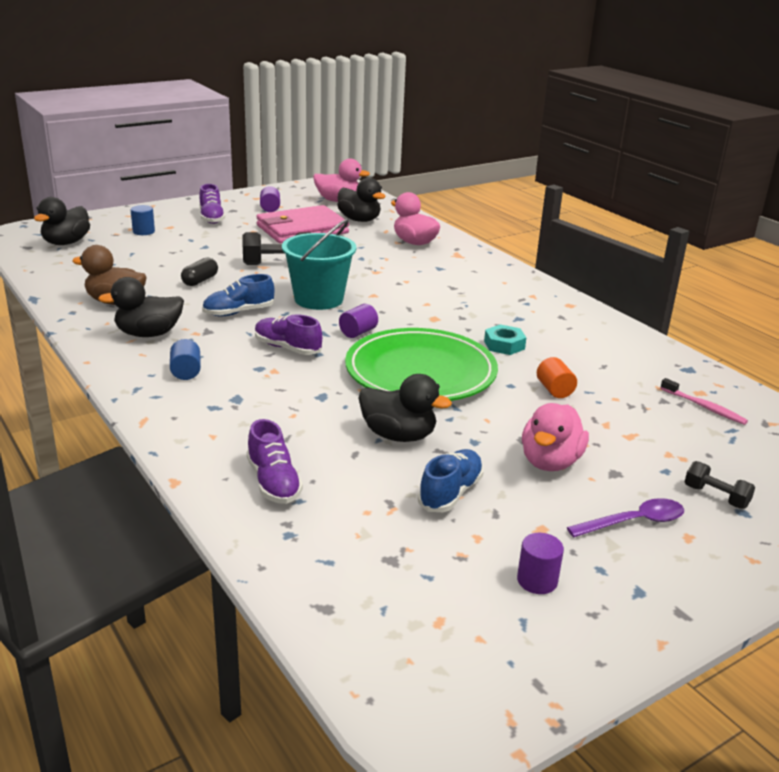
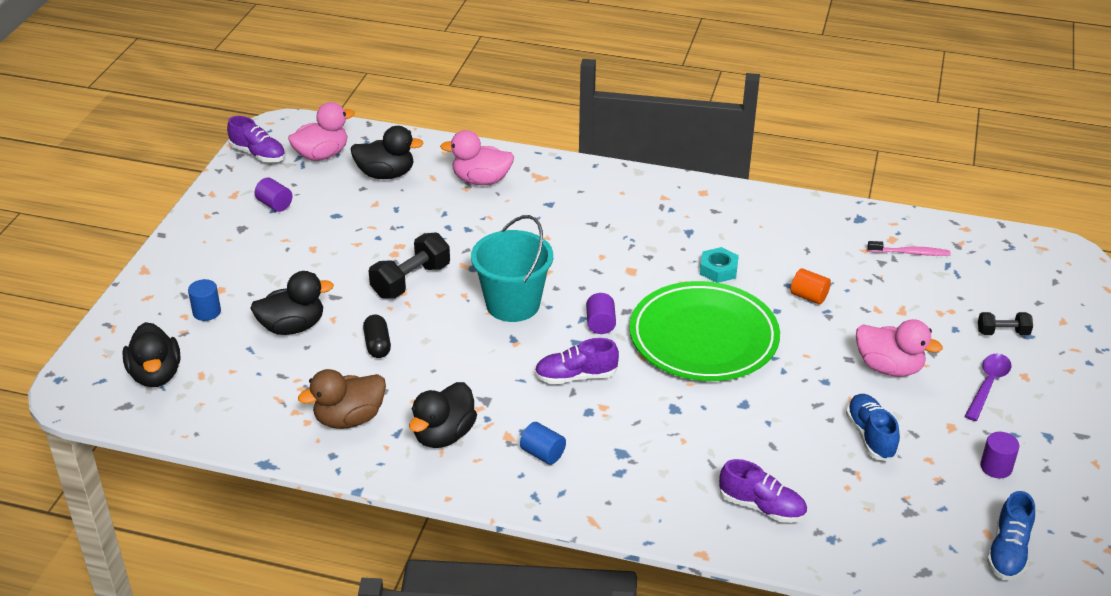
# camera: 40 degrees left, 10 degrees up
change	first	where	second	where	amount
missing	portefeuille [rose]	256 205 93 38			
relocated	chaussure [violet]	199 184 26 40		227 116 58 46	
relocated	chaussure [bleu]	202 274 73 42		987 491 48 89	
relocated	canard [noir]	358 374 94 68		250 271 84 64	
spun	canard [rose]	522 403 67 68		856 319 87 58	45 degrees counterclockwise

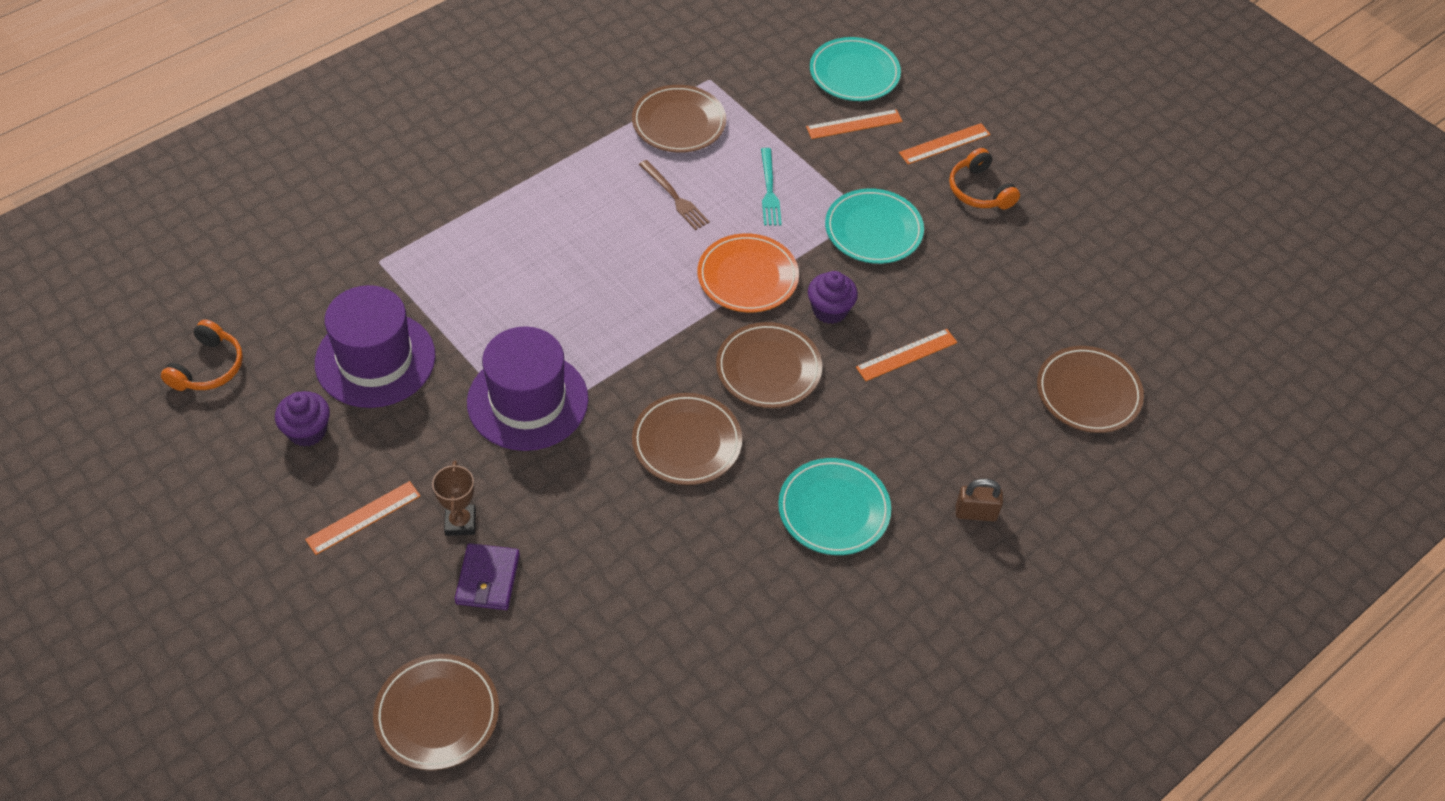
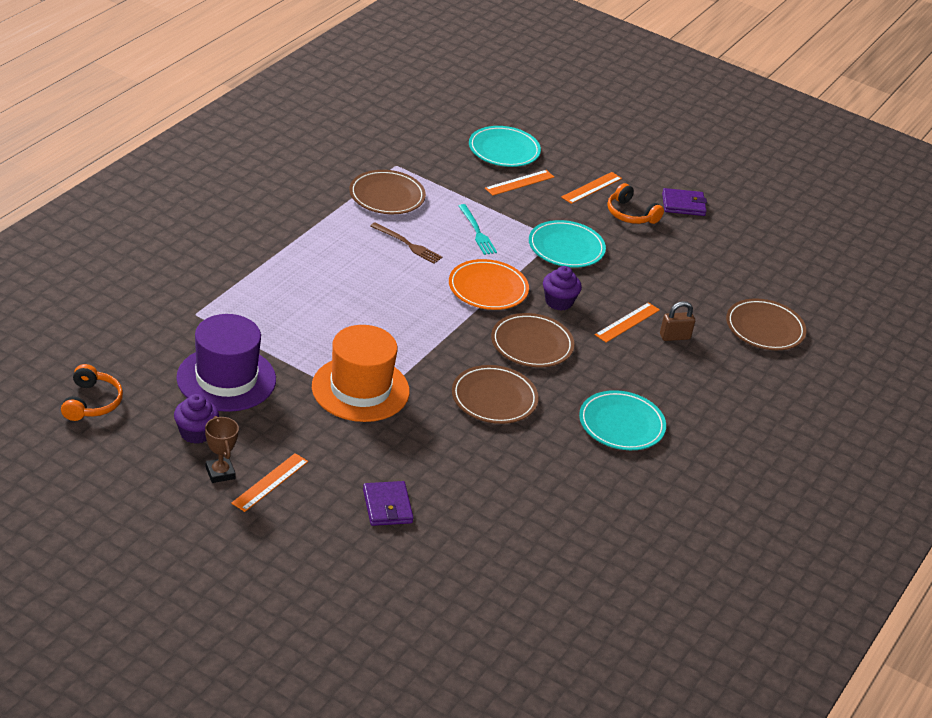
# camera: 20 degrees left, 15 degrees down
change	first	where	second	where	amount
missing	assiette [marron]	373 654 126 116			
appeared			portefeuille [violet]	662 188 45 28	
relocated	trophée [marron]	432 461 44 75		205 416 34 67	
relocated	cadenas [marron]	956 479 47 43		660 301 35 40	
colour	chapeau [violet]	467 326 122 125	chapeau [orange]	312 325 98 97	

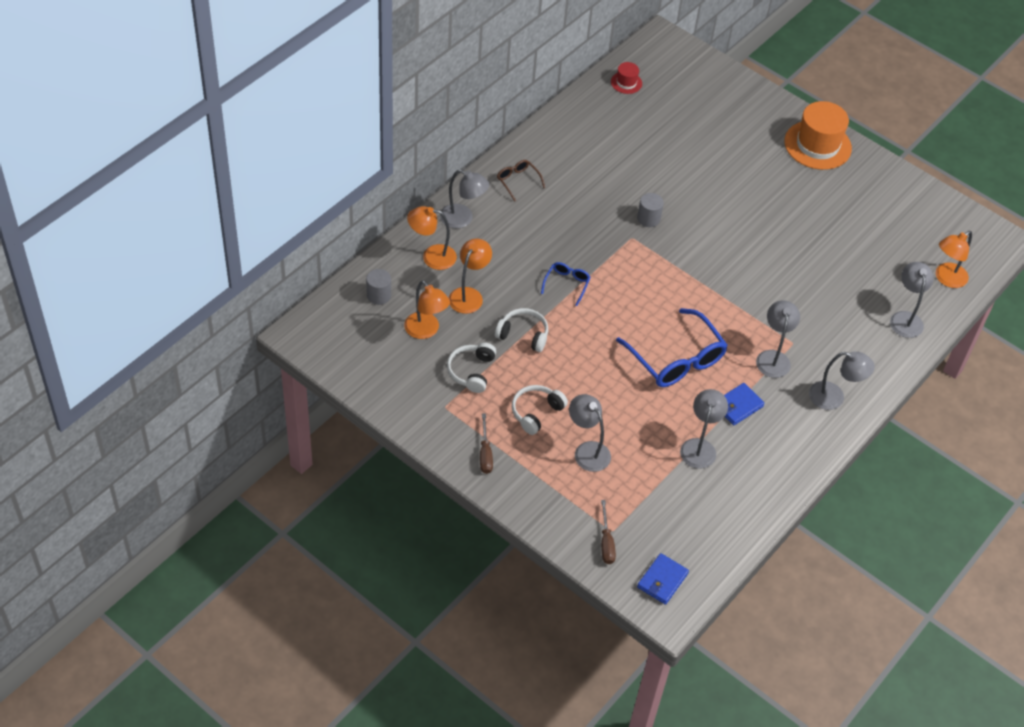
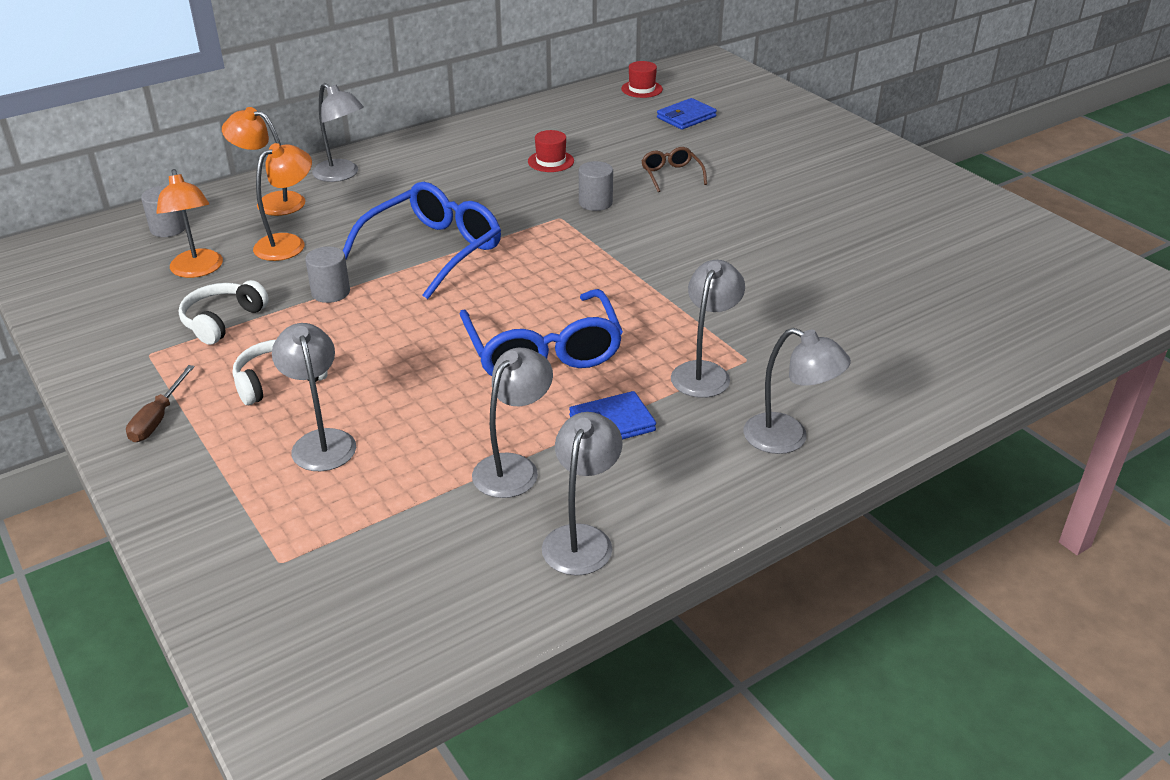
# camera: 20 degrees right, 15 degrees down
change	first	where	second	where	amount
missing	tournevis [marron]	601 500 15 64			
missing	chapeau [orange]	784 101 68 69			
missing	lampe [orange]	936 231 36 57			
appeared			chapeau [rouge]	528 130 46 42	
relocated	lunettes [marron]	497 160 48 42		641 147 66 45	
relocated	portefeuille [bleu]	637 553 52 52		657 98 60 32	
relocated	lampe [gris]	890 262 44 76		542 412 81 164	
exchanged	casque audio [blanc]	495 308 53 44	cylindre [gris]	305 246 45 57	
size	lunettes [bleu]	541 262 50 44		343 182 158 117	x2.06

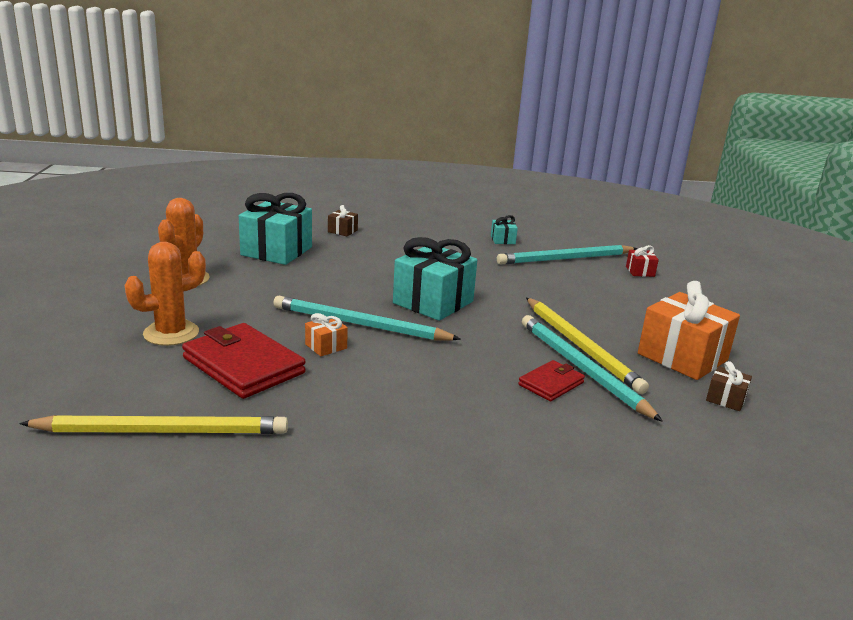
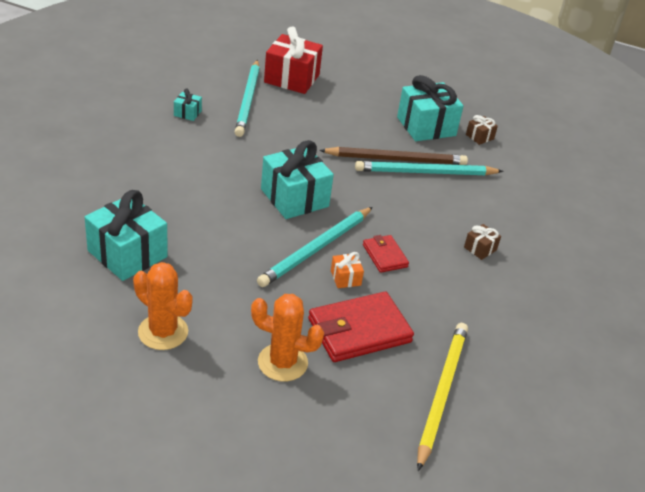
# camera: 70 degrees left, 15 degrees up
change	first	where	second	where	amount
relocated	cadeau [marron]	328 205 30 31		464 224 37 36	
relocated	portefeuille [rouge]	518 360 67 41		363 235 46 38	
colour	crayon [jaune]	526 298 123 96	crayon [marron]	319 147 149 18	
colour	cadeau [orange]	638 281 102 99	cadeau [turquoise]	397 75 67 66	
spun	cactus [orange]	125 242 81 104		251 294 73 87	60 degrees counterclockwise
size	cadeau [rouge]	626 245 33 32		264 26 59 68	x2.21

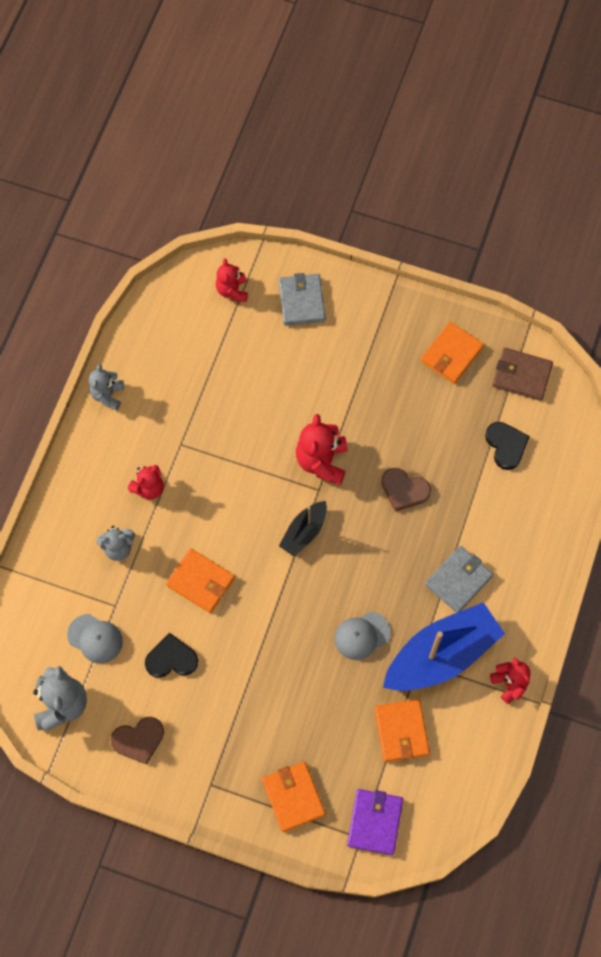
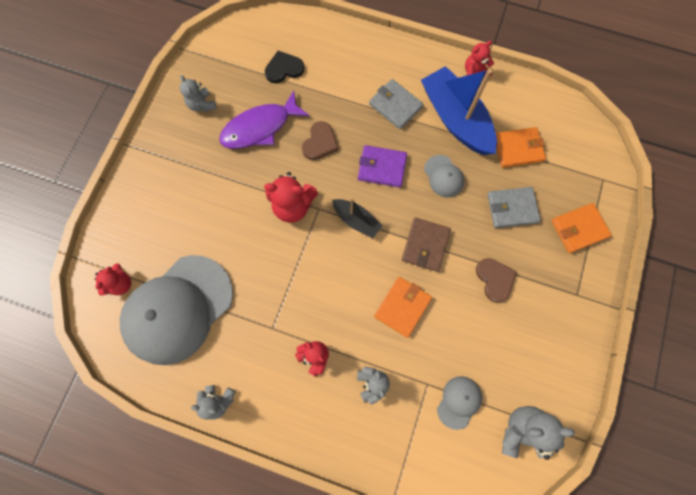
# camera: 90 degrees left, 5 degrees up
change	first	where	second	where	amount
missing	cœur [noir]	145 633 53 45			
appeared			casquette [gris]	120 255 113 110	
appeared			poisson [violet]	219 91 91 58	
relocated	cœur [marron]	110 717 54 48		476 258 41 45	
relocated	portefeuille [gris]	279 273 47 53		487 187 54 41	
relocated	portefeuille [violet]	347 789 56 66		358 145 49 43	
relocated	portefeuille [marron]	492 348 61 53		402 218 49 54	
exchanged	portefeuille [orange]	421 322 63 62	ours en peluche [gris]	180 75 37 37	
spun	ours en peluche [rouge]	216 258 32 44		95 263 36 33	60 degrees counterclockwise

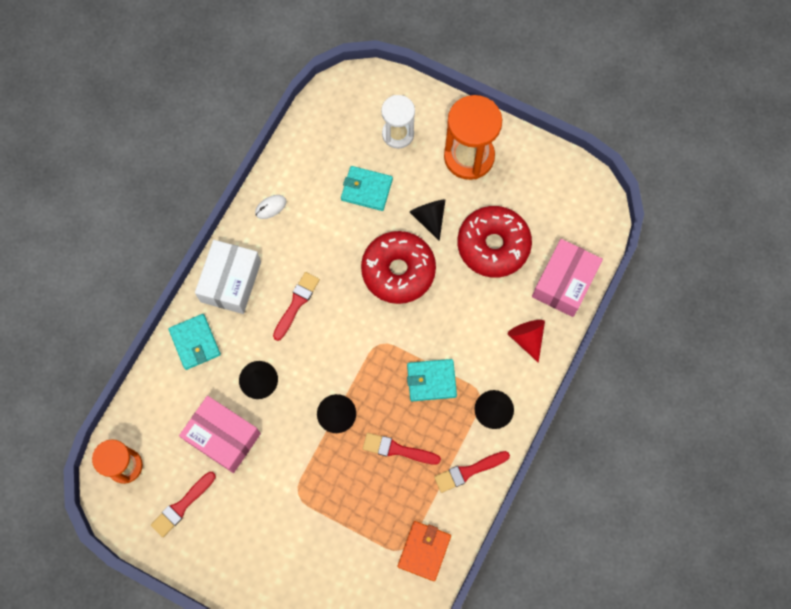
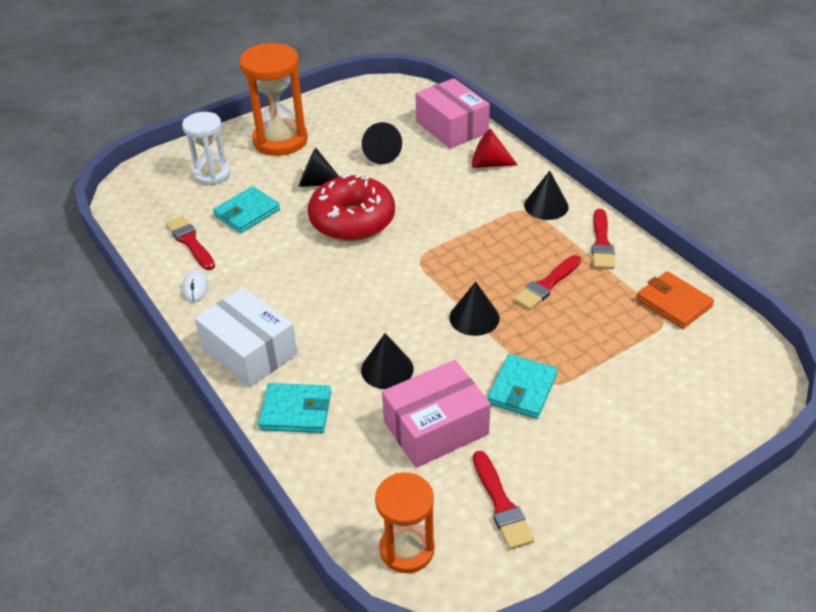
# camera: 60 degrees left, 30 degrees down
change	first	where	second	where	amount
relocated	pinceau [rouge]	273 272 47 69		166 216 49 54	
relocated	portefeuille [turquoise]	407 359 50 42		487 354 71 65	
exchanged	beignet [rouge]	458 206 74 72	cône [noir]	362 122 40 42	

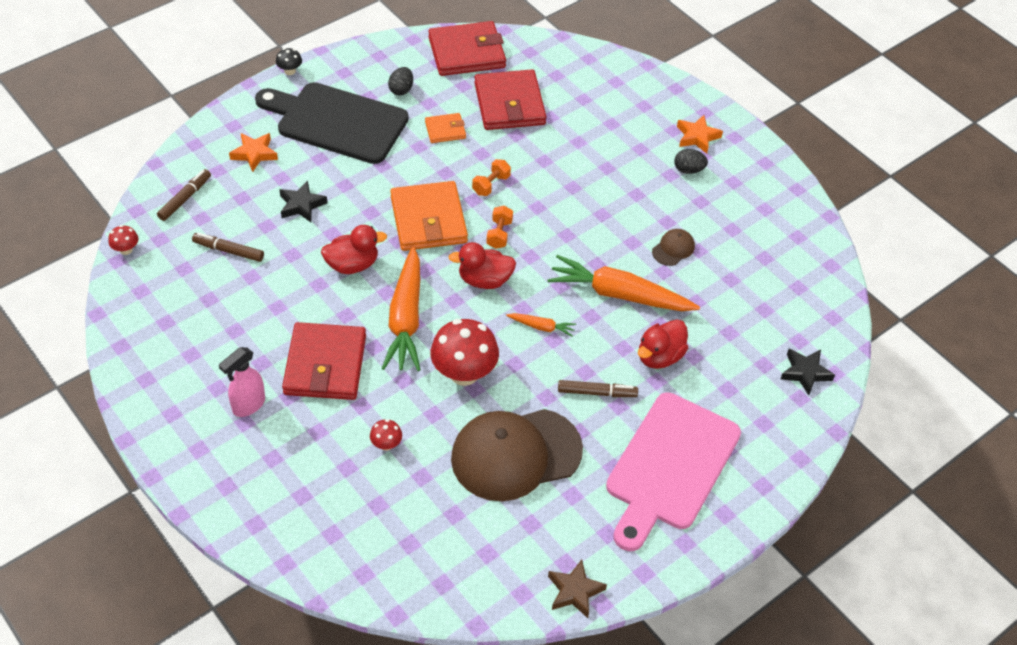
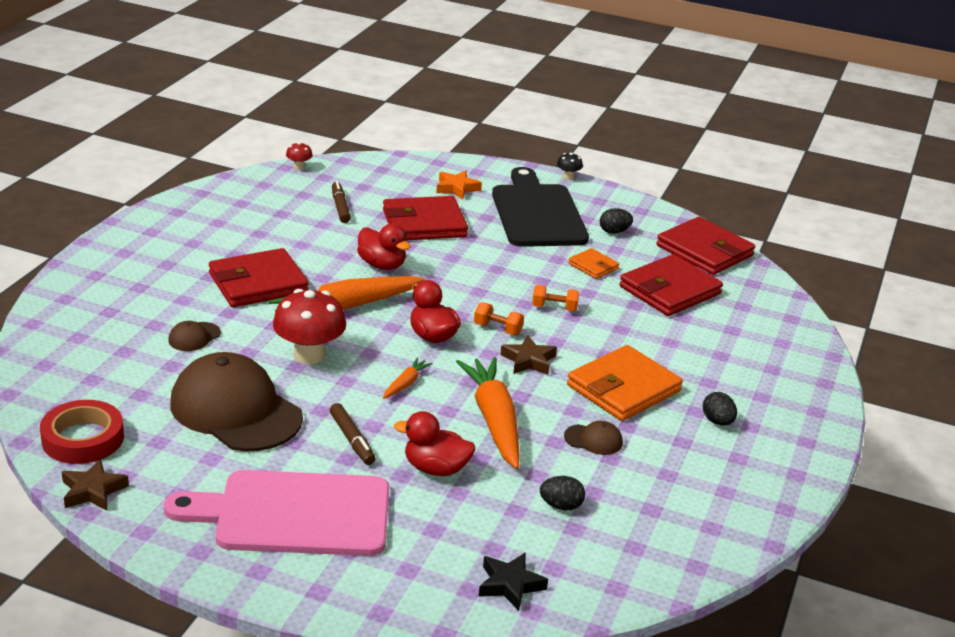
# camera: 60 degrees right, 20 degrees down
change	first	where	second	where	amount
missing	feutre [marron]	157 169 54 52			
missing	vaporisateur [rose]	219 347 46 70			
missing	étoile [orange]	677 115 46 39			
appeared			ruban adhésif [rouge]	40 400 84 64	
appeared			étoile [marron]	500 335 57 40	
appeared			œuf [noir]	540 476 45 34	
relocated	portefeuille [orange]	390 181 78 70		567 345 116 76	
exchanged	étoile [noir]	279 180 49 42	portefeuille [rouge]	383 196 85 44	
exchanged	champignon [rouge]	370 419 32 32	casquette [marron]	168 321 53 30	
spun	haltère [orange]	486 206 27 43		474 302 50 33	45 degrees clockwise
spun	carotte [orange]	506 313 70 24		383 357 50 42	135 degrees counterclockwise

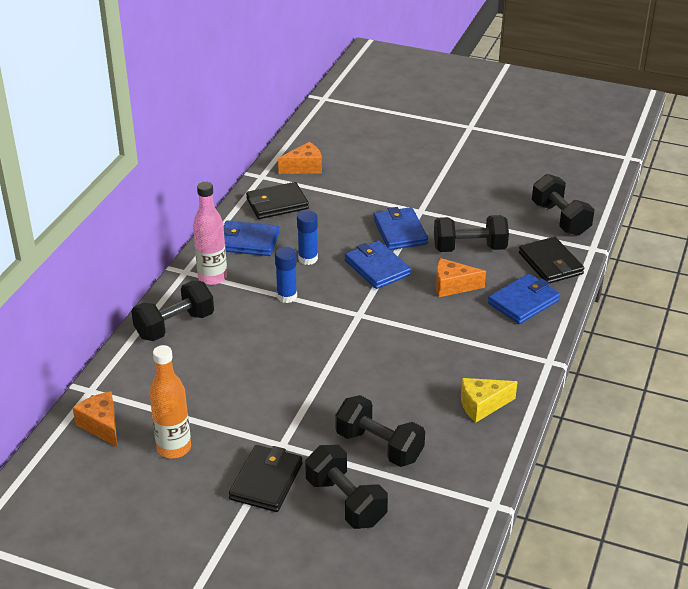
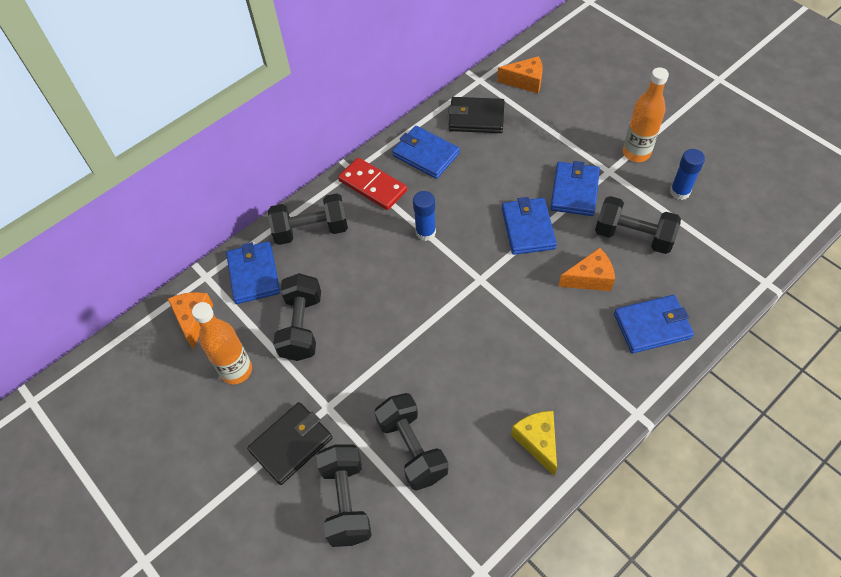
# camera: 30 degrees right, 20 degrees up
change	first	where	second	where	amount
missing	portefeuille [noir]	519 237 65 46			
appeared			portefeuille [bleu]	226 241 54 63	
appeared			bouteille [orange]	623 68 46 94	
relocated	bâton de colle [bleu]	297 210 21 55		670 149 35 51	
relocated	haltère [noir]	532 174 63 62		273 273 48 88	
exchanged	bouteille [rose]	193 182 34 103	domino [rouge]	338 158 69 52	
spun	fromage [orange]	436 258 50 39		558 248 57 43	135 degrees clockwise
spun	fromage [jaune]	461 378 56 45		511 411 46 65	60 degrees clockwise

